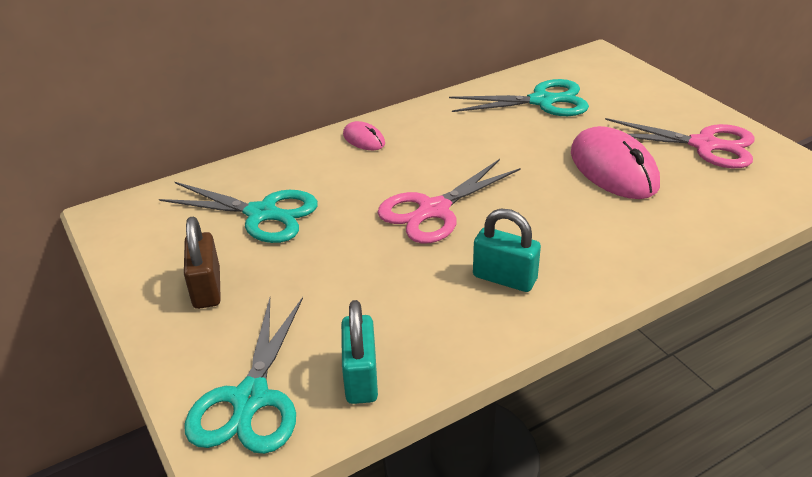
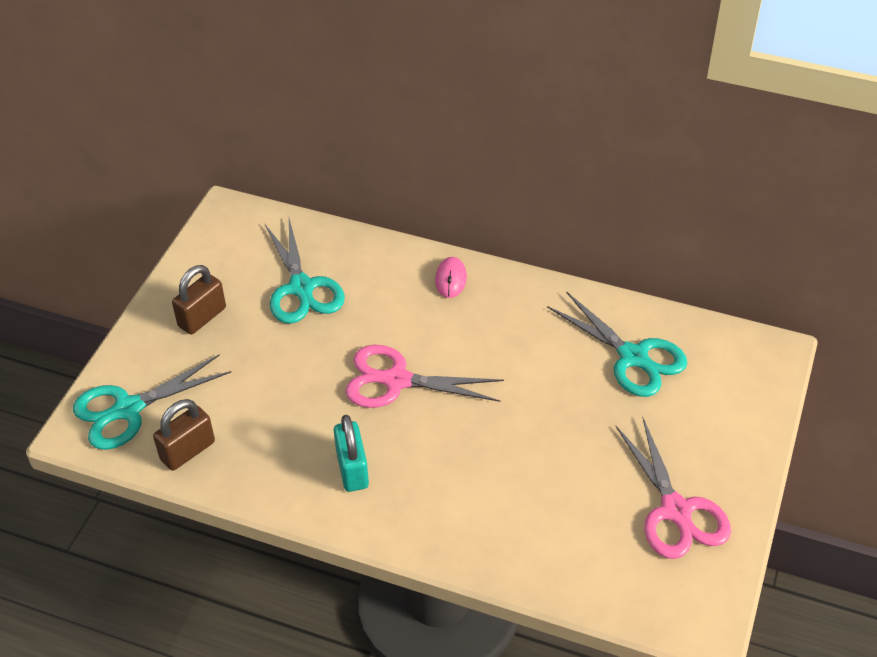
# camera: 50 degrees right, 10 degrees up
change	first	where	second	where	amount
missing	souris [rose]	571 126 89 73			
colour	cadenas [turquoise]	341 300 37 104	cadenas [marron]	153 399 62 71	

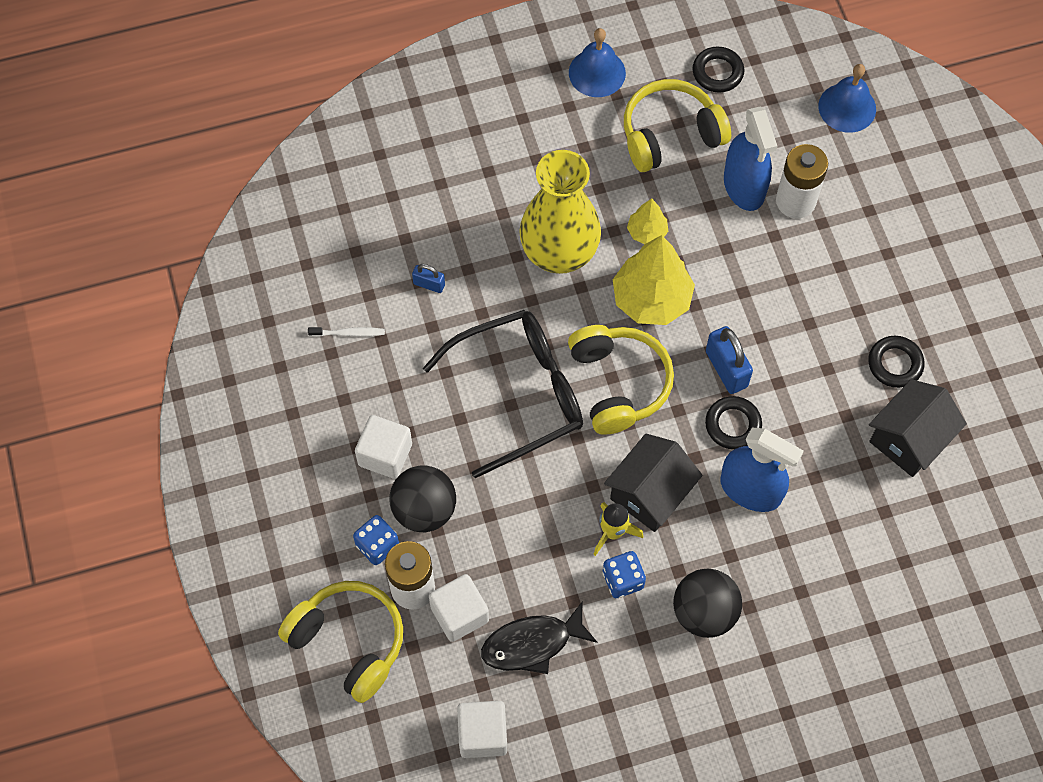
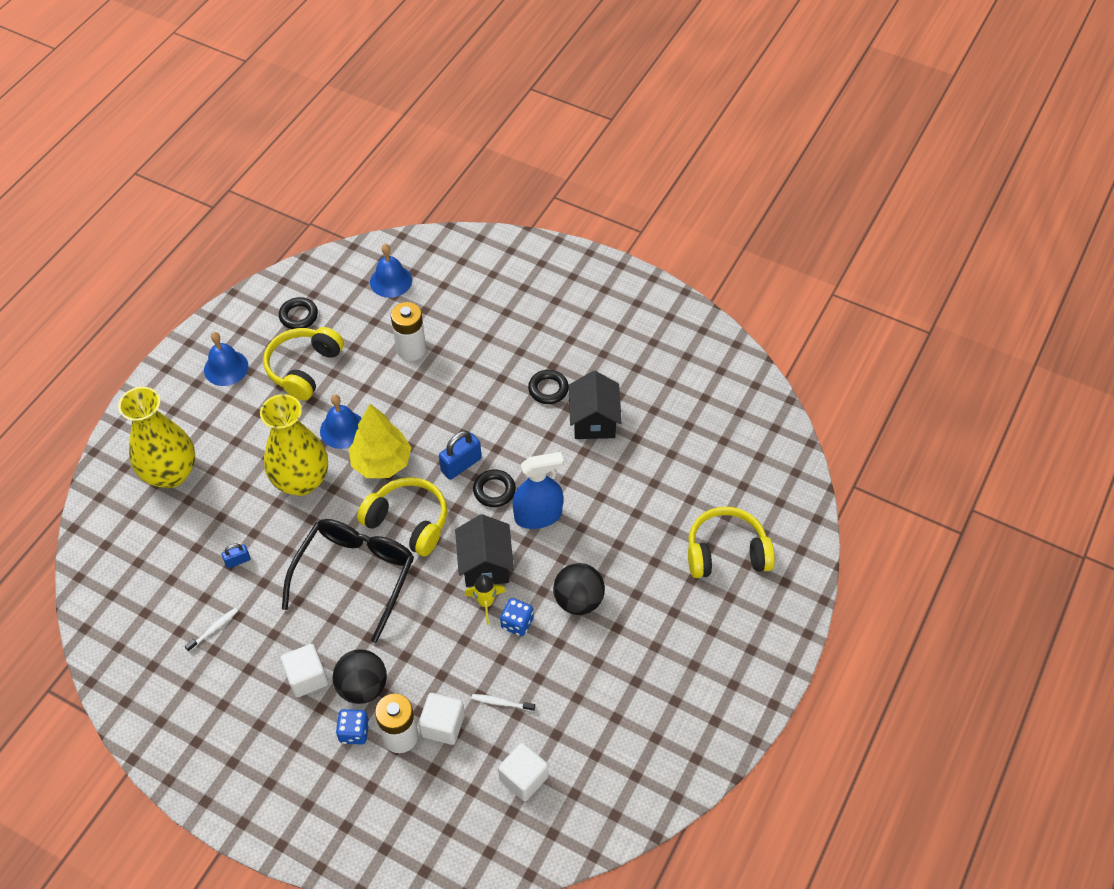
# camera: 45 degrees left, 10 degrees down
change	first	where	second	where	amount
missing	vaporisateur [bleu]	724 107 53 104			
appeared			vase [jaune]	118 387 77 101	
relocated	casque audio [jaune]	278 581 125 122		688 507 87 71	
exchanged	poisson [noir]	481 602 117 72	brosse à dents [blanc]	471 694 64 17	
exchanged	arbre [jaune]	627 198 41 46	cloche [bleu]	320 395 41 54	
spun	cadenas [bleu]	706 326 47 68		439 431 42 49	60 degrees counterclockwise

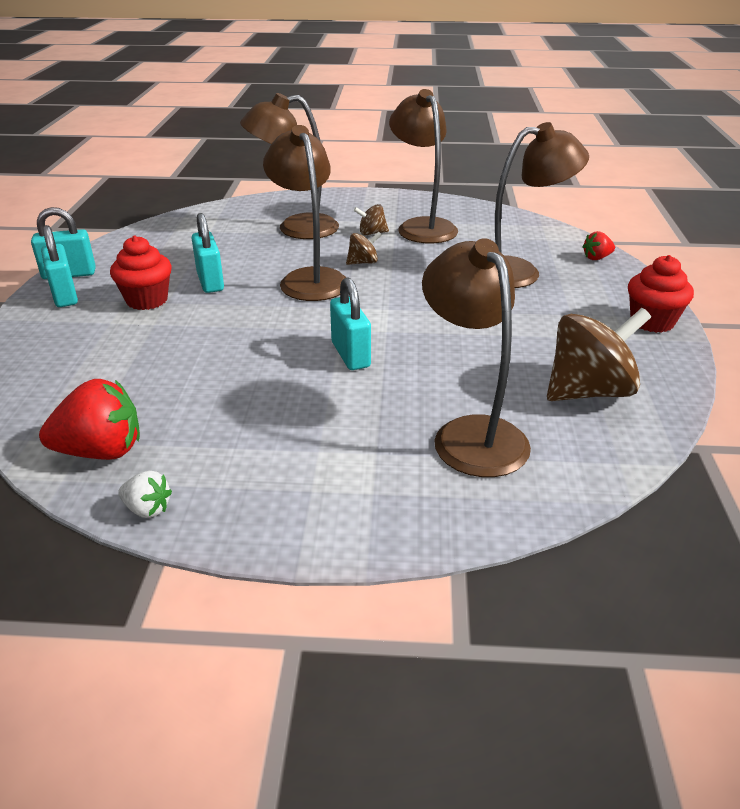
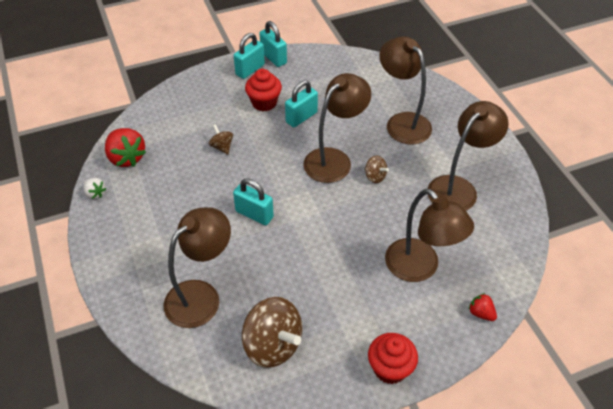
# camera: 65 degrees right, 15 degrees up
change	first	where	second	where	amount
relocated	toupie [marron]	354 204 35 32		209 124 24 31	
spun	fraise [blanc]	118 471 54 47		83 178 23 21	45 degrees counterclockwise
spun	cadenas [turquoise]	330 278 41 92		233 178 41 47	75 degrees clockwise

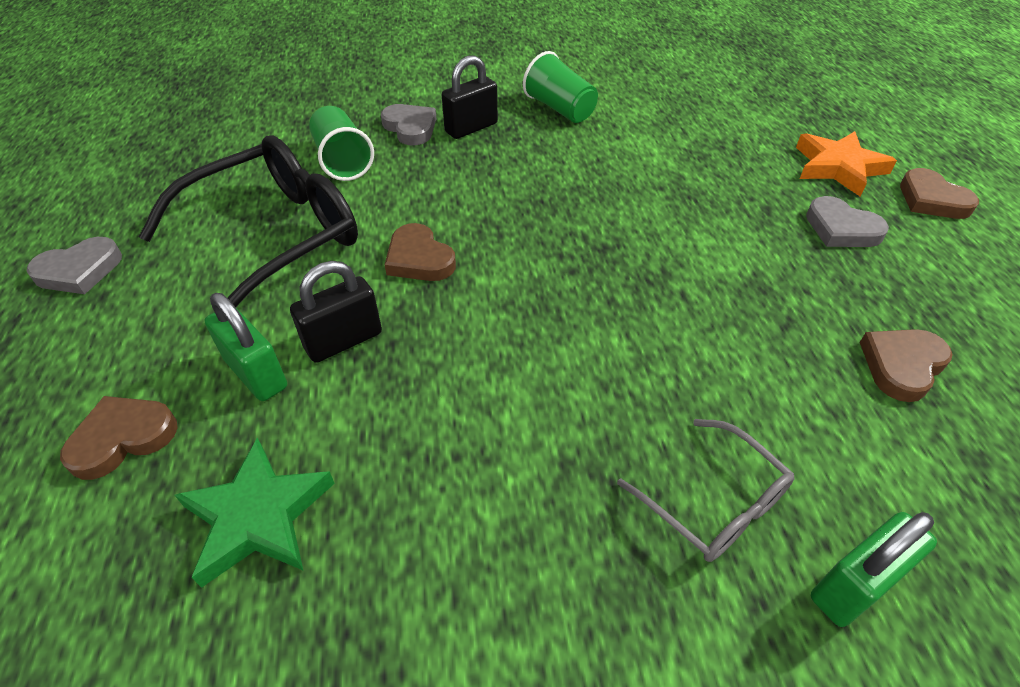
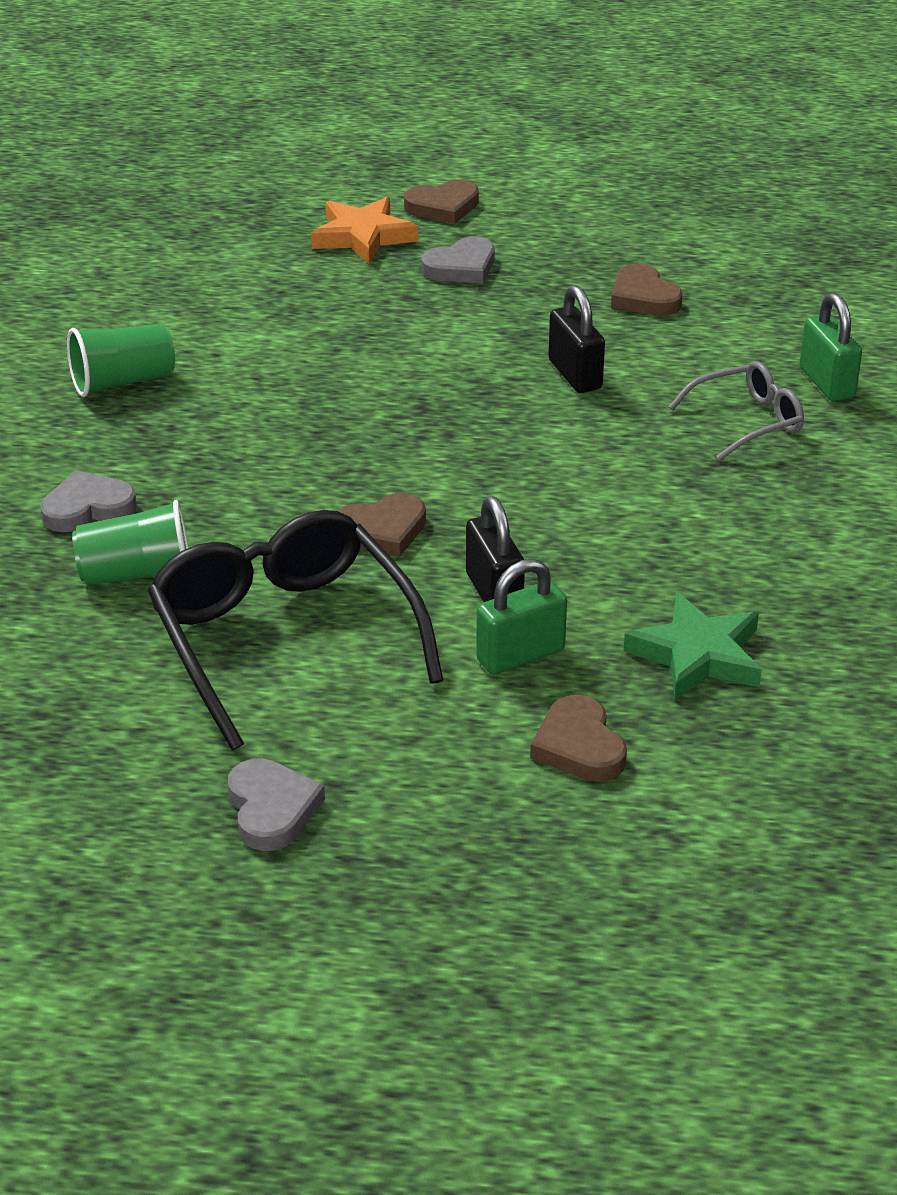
# camera: 75 degrees left, 10 degrees down
change	first	where	second	where	amount
relocated	cadenas [noir]	442 55 56 84		548 285 57 108	

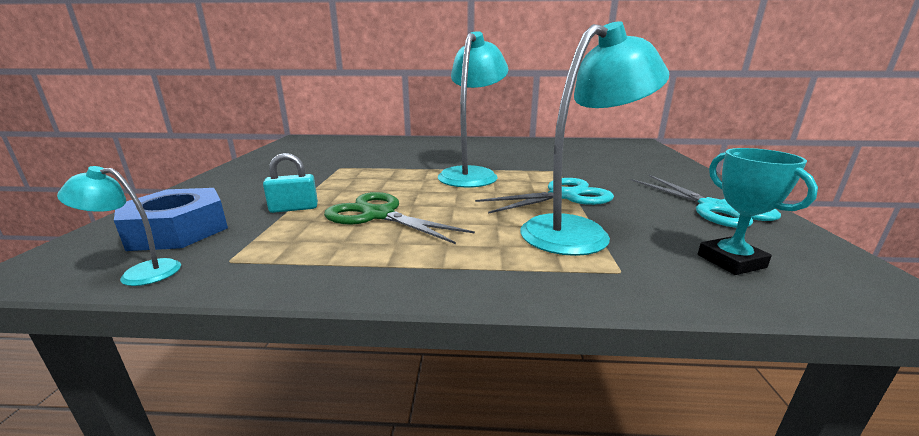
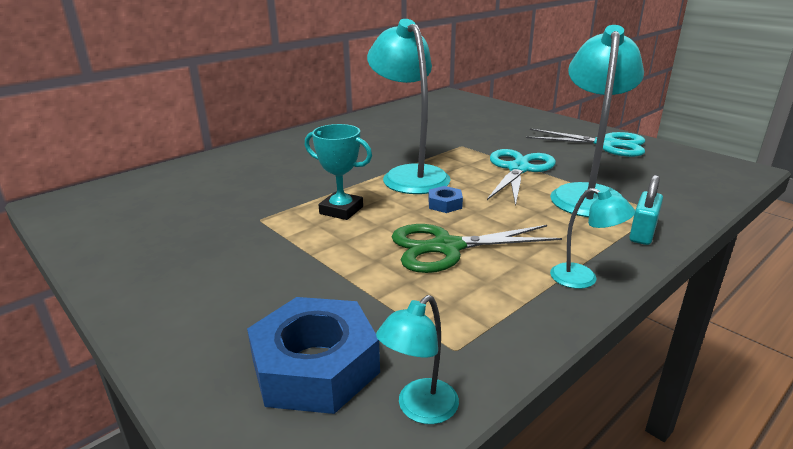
# camera: 45 degrees left, 5 degrees up
change	first	where	second	where	amount
appeared			écrou [bleu]	428 186 35 27	
appeared			lampe [turquoise]	550 188 85 101	
relocated	cadenas [turquoise]	263 153 55 60		629 175 34 70	
relocated	trophée [turquoise]	698 148 120 127		305 124 67 96	

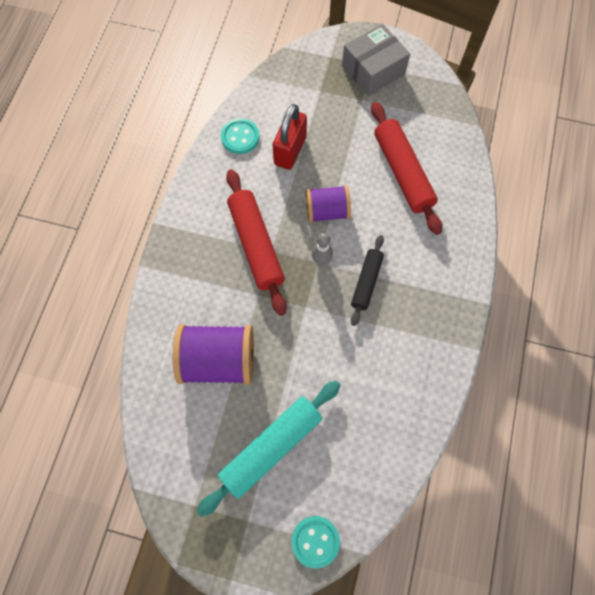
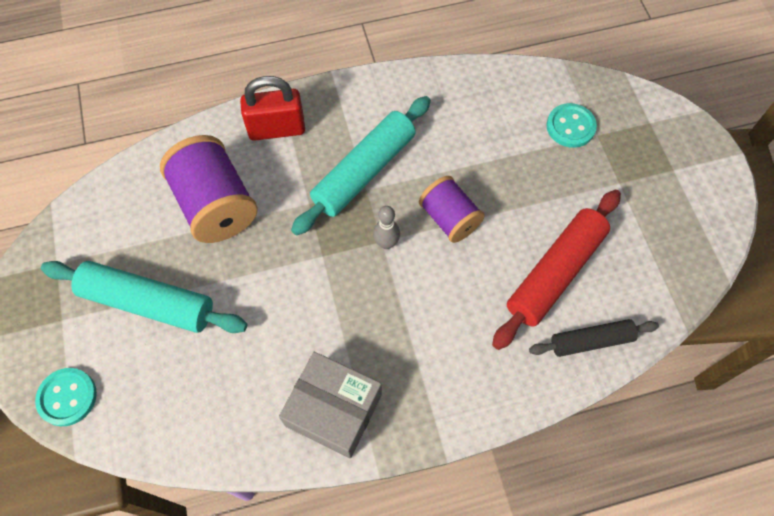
# camera: 60 degrees right, 5 degrees down
change	first	where	second	where	amount
relocated	bouton [turquoise]	221 118 38 36		546 103 51 45	
relocated	cadenas [rouge]	273 104 34 66		240 76 65 65	
relocated	boîte [gris]	342 24 68 72		279 352 103 106	
relocated	rouleau à pâtisserie [noir]	351 235 33 91		529 319 130 38	
colour	rouleau à pâtisserie [rouge]	226 169 61 147	rouleau à pâtisserie [turquoise]	291 96 140 140	

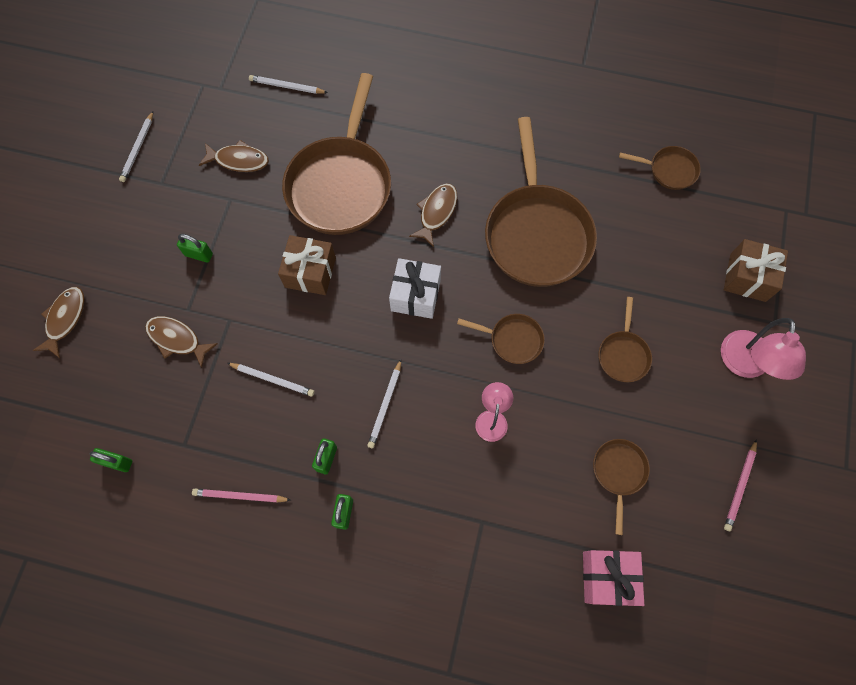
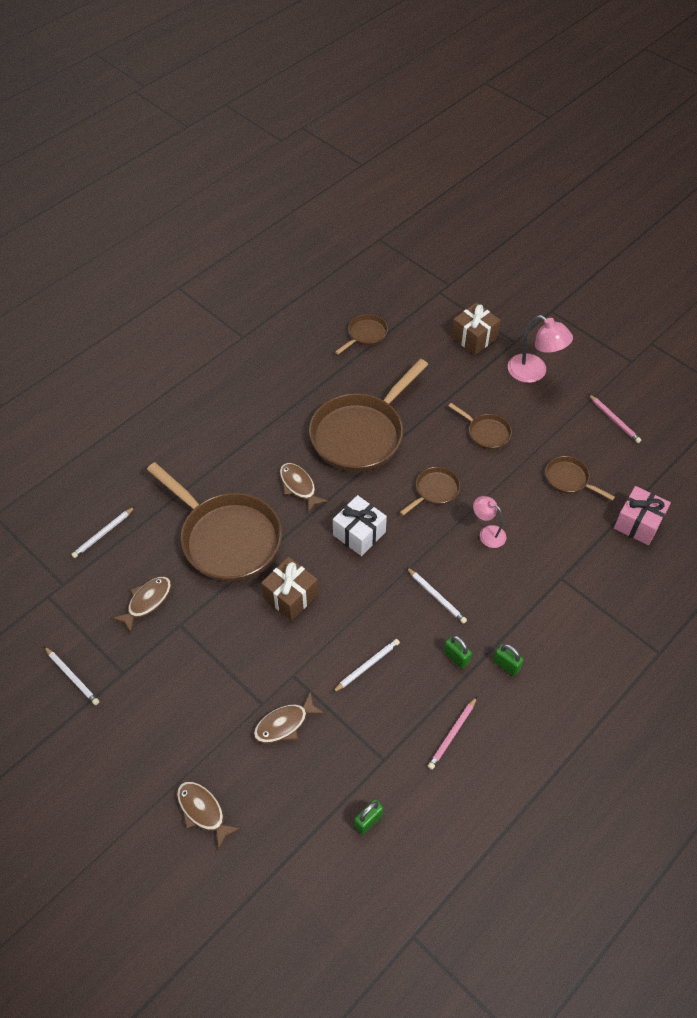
# camera: 60 degrees left, 15 degrees down
change	first	where	second	where	amount
missing	cadenas [vert]	177 234 36 29			
spun	poêle [marron]	485 117 112 170		309 359 119 113	105 degrees clockwise

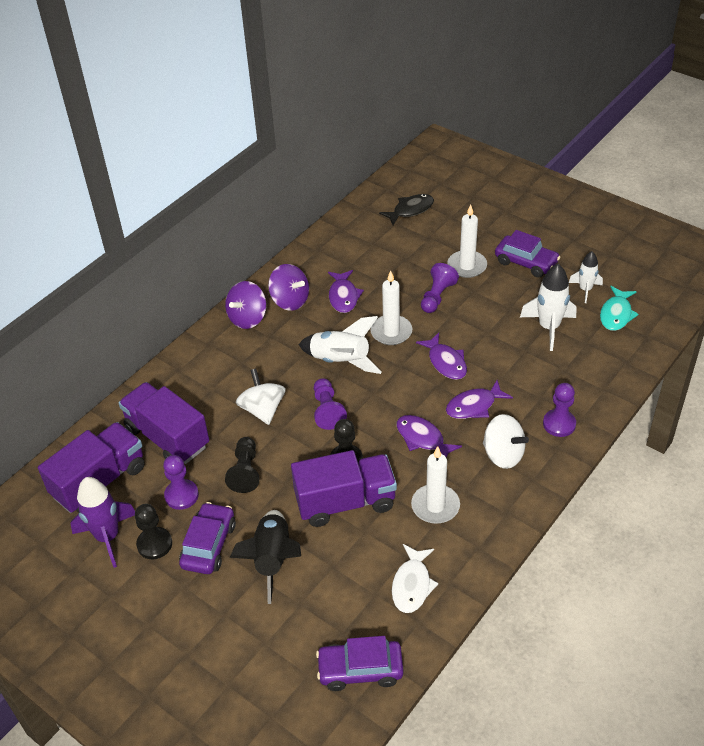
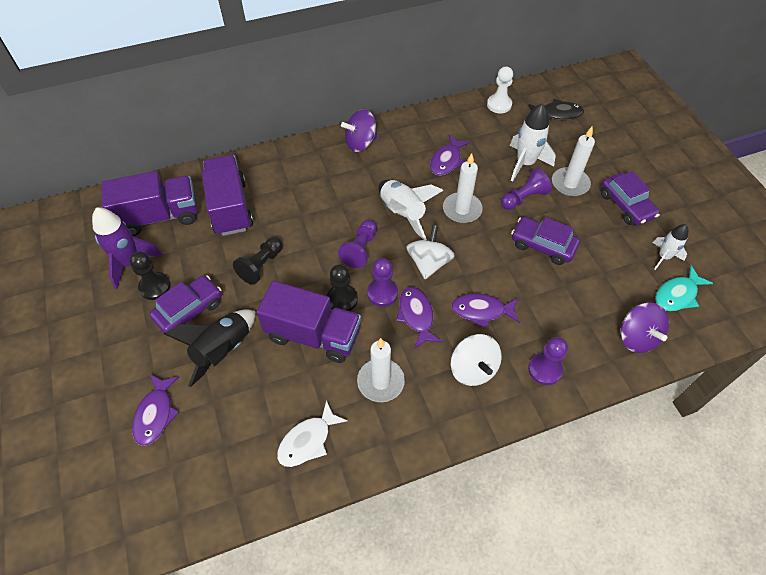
# camera: 30 degrees right, 10 degrees up
change	first	where	second	where	amount
appeared			pion [blanc]	487 66 26 47	
relocated	pion [violet]	163 455 36 55		367 258 31 49	
relocated	toupie [blanc]	236 369 50 56		406 225 49 54	
relocated	toupie [violet]	268 264 41 47		621 302 48 51	
relocated	voiture [violet]	316 636 88 55		511 217 69 48	
relocated	poisson [violet]	416 333 51 47		132 374 47 72	
relocated	fusée [blanc]	520 264 56 87		510 104 46 78	

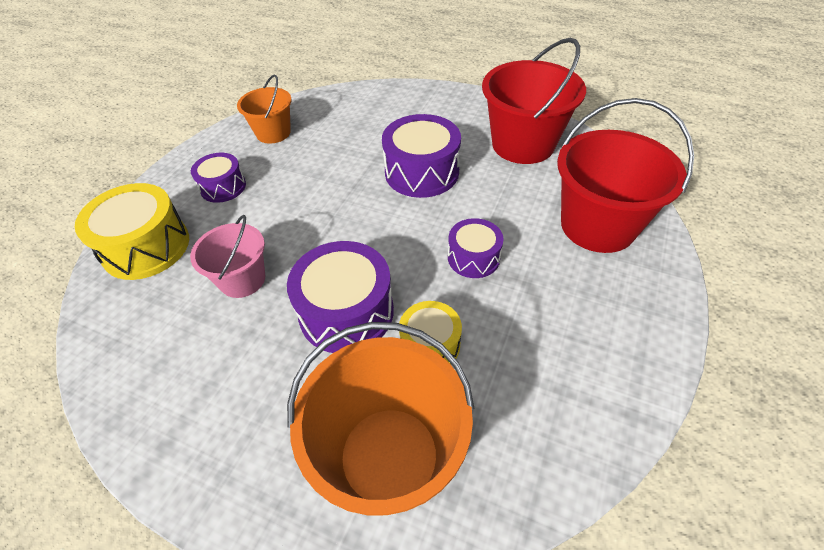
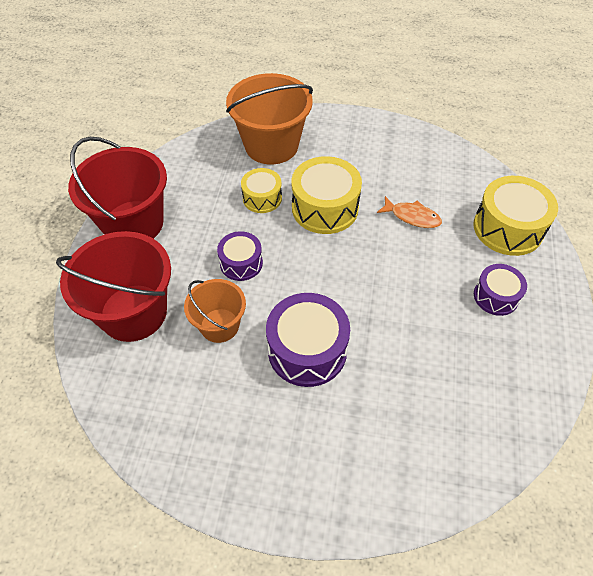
# camera: 165 degrees right, 5 degrees up
change	first	where	second	where	amount
relocated	seau [orange]	237 74 54 70		184 279 62 64	
relocated	seau [rouge]	482 38 104 126		68 137 99 102	
exchanged	seau [rose]	190 215 75 83	poisson [orange]	377 196 65 32	
colour	tambour [violet]	287 241 107 112	tambour [jaune]	291 156 71 78	

